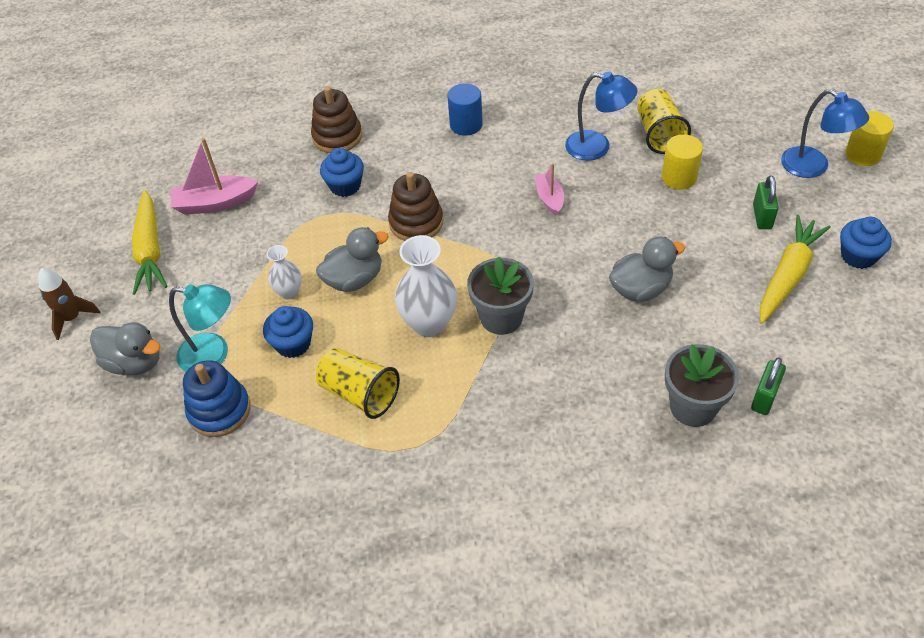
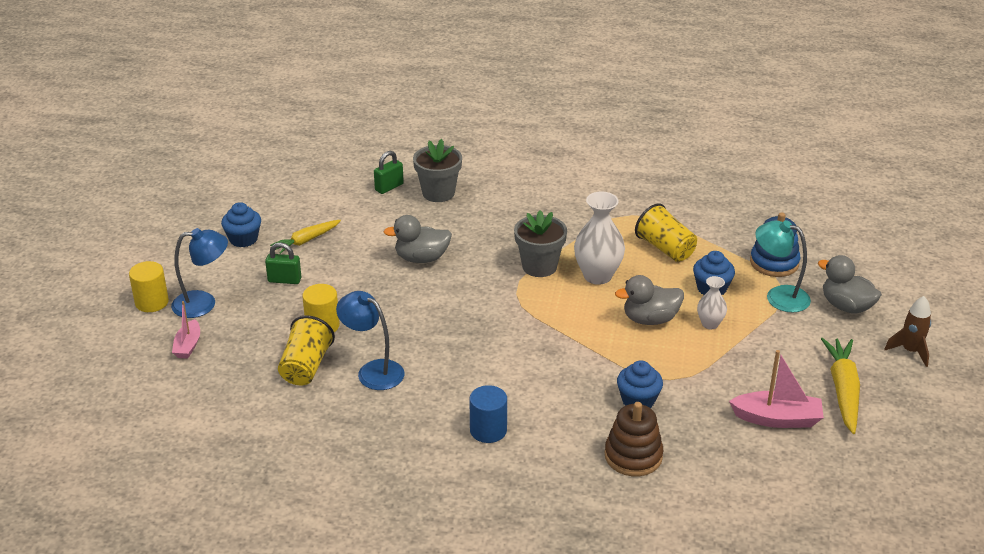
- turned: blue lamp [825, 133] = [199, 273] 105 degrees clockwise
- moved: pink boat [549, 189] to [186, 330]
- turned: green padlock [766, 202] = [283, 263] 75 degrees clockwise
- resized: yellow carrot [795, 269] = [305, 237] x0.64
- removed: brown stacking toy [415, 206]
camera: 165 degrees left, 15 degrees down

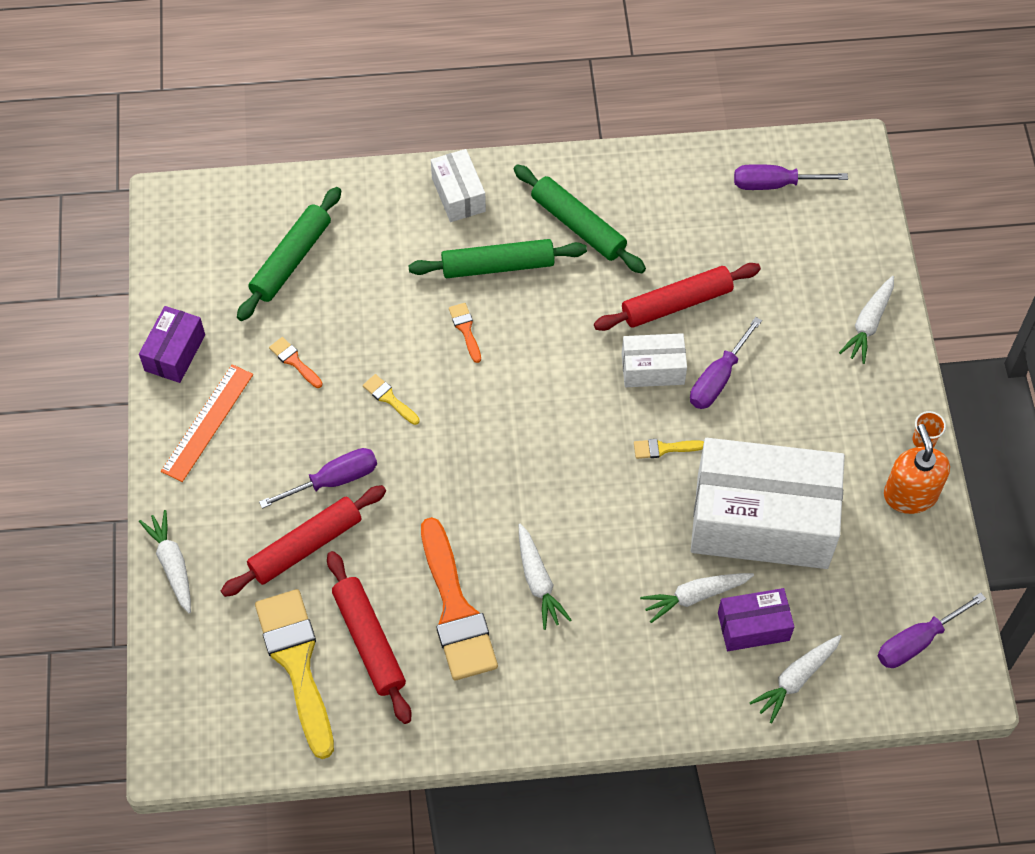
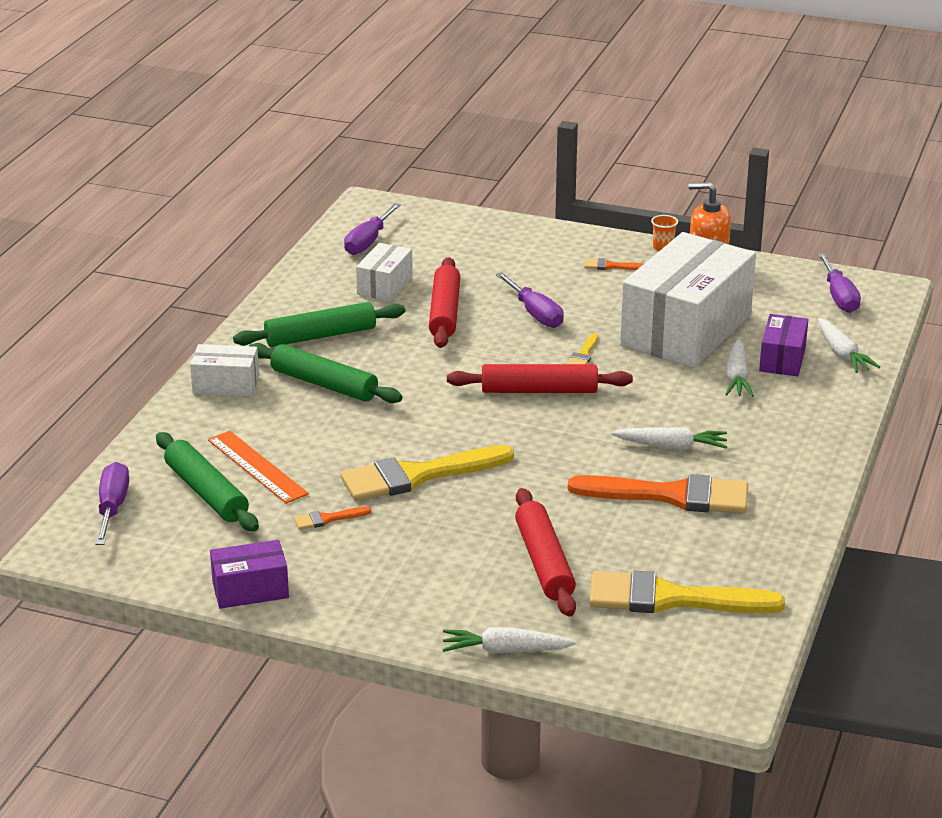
- moved: purple screwdriver [318, 478] to [112, 503]
- moved: orange ruler [207, 423] to [258, 467]
- turned: purple box [172, 344] = [249, 574] 60 degrees counterclockwise
- turned: green rolling pin [497, 258] = [325, 373] 75 degrees counterclockwise
- resized: yellow brush [391, 399] = [427, 473] x2.36
- moved: white box [654, 360] to [384, 272]
- moved: red rolling pin [369, 637] to [540, 378]
- moved: orange brush [465, 333] to [614, 264]
- removed: white carrot [866, 320]
camera: 65 degrees left, 30 degrees down

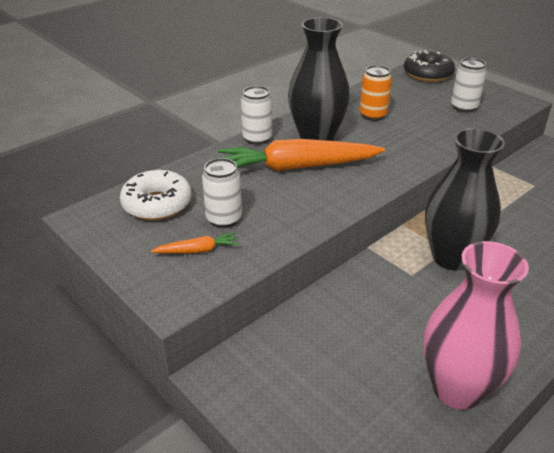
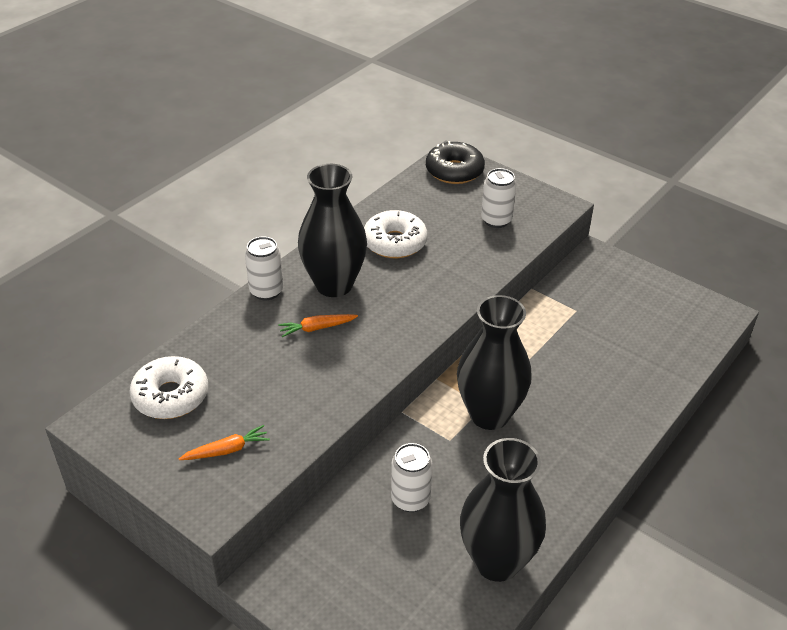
- resized: orange carrot [301, 155] = [318, 325] x0.44
- replaced: orange can [376, 93] to white donut [395, 234]
- moved: white can [222, 193] to [412, 477]
- recoloured: pink vase [476, 325] to black vase [503, 510]
camera: 10 degrees left, 5 degrees up

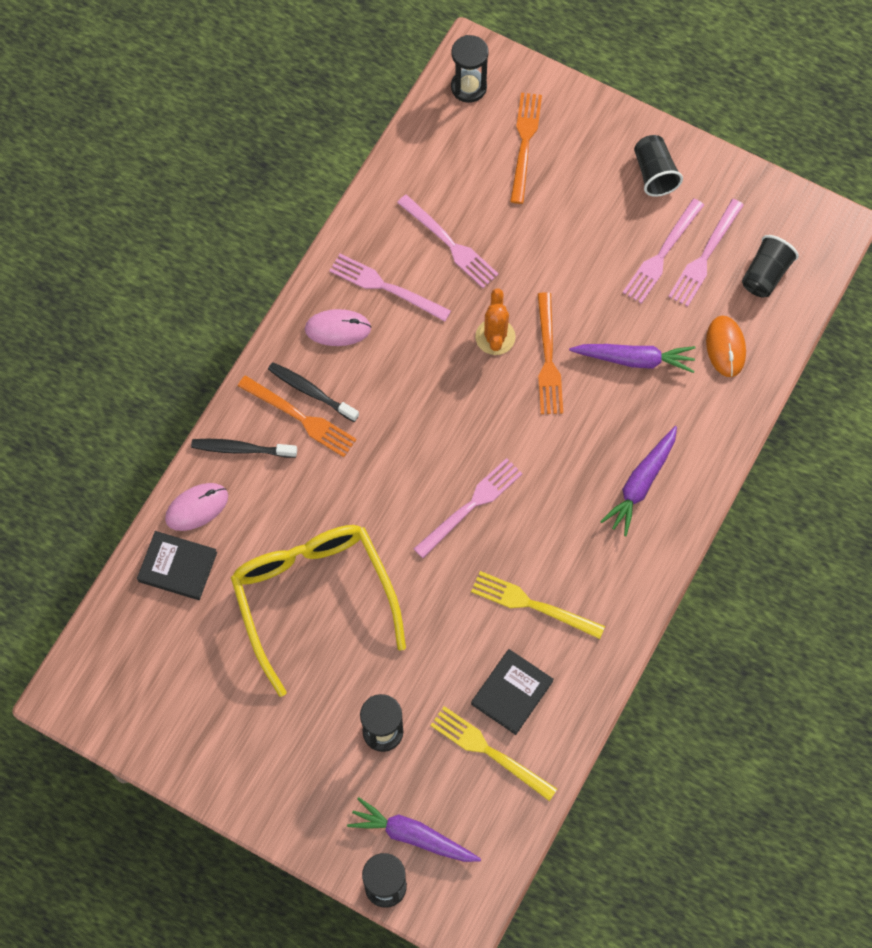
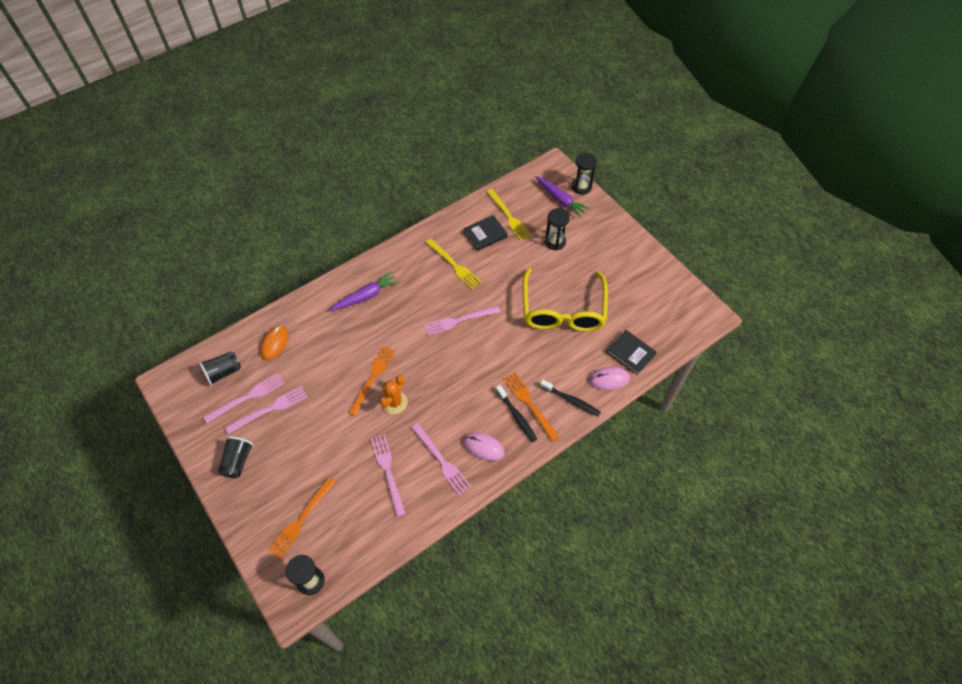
- removed: purple carrot [632, 358]
camera: 155 degrees left, 10 degrees down

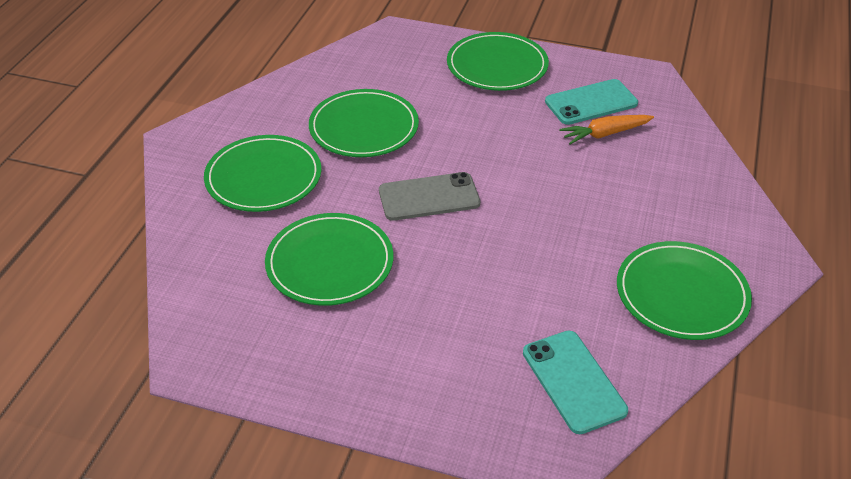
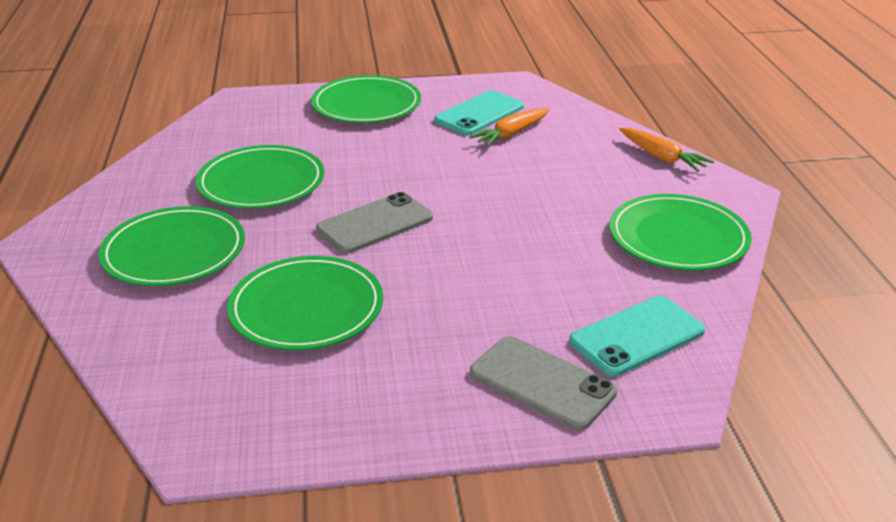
- added: grey phone [543, 383]
- turned: turquoise phone [575, 382] = [637, 336] 75 degrees counterclockwise
- added: orange carrot [666, 150]
camera: 25 degrees left, 10 degrees down

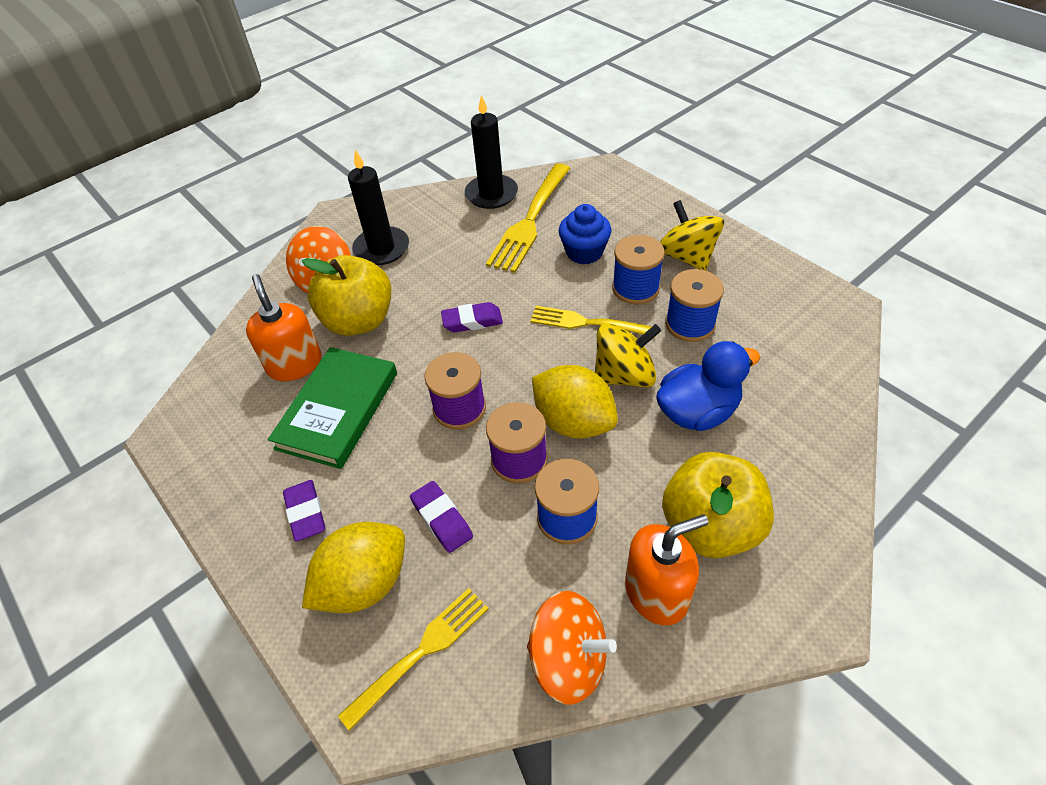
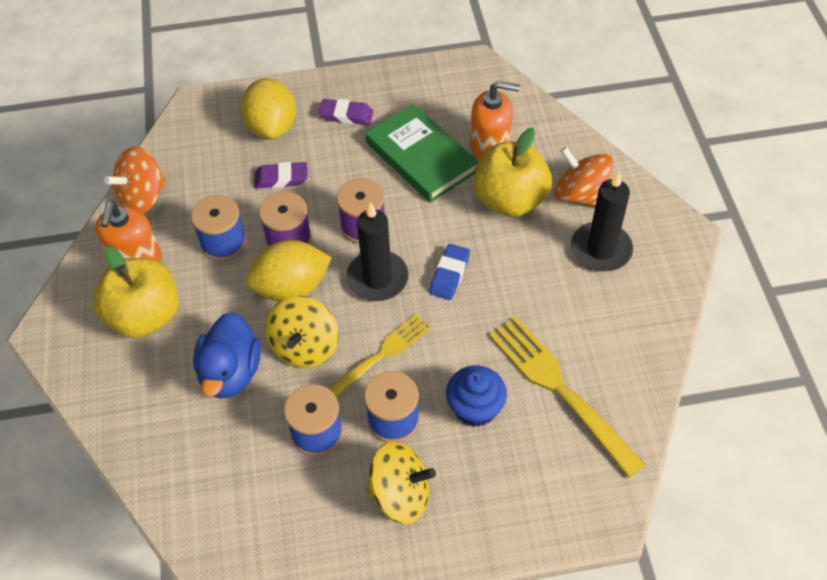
- moved: black candle [491, 152] to [377, 251]
- recoloured: purple eraser [472, 317] to blue eraser [449, 272]
- removed: yellow fork [413, 659]
camera: 120 degrees right, 5 degrees up

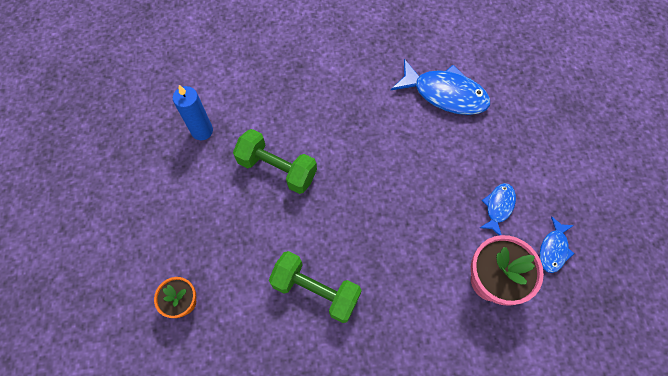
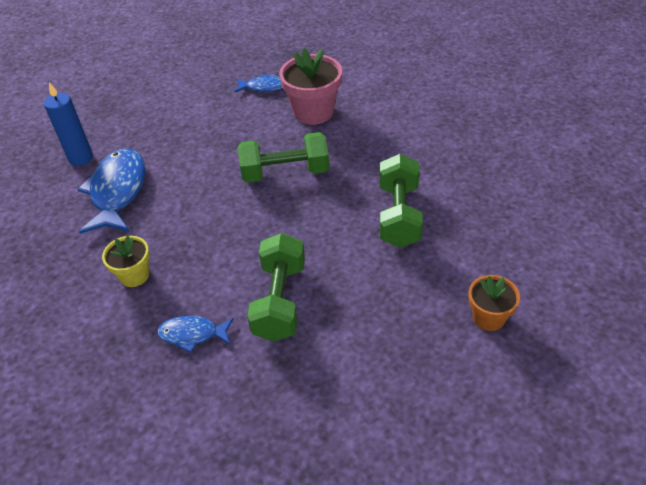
- moved: blue candle [193, 112] to [68, 124]
- added: yellow flower pot [126, 261]
- moved: blue fish [498, 209] to [195, 334]
- added: green dumbbell [283, 157]
camera: 110 degrees left, 20 degrees down

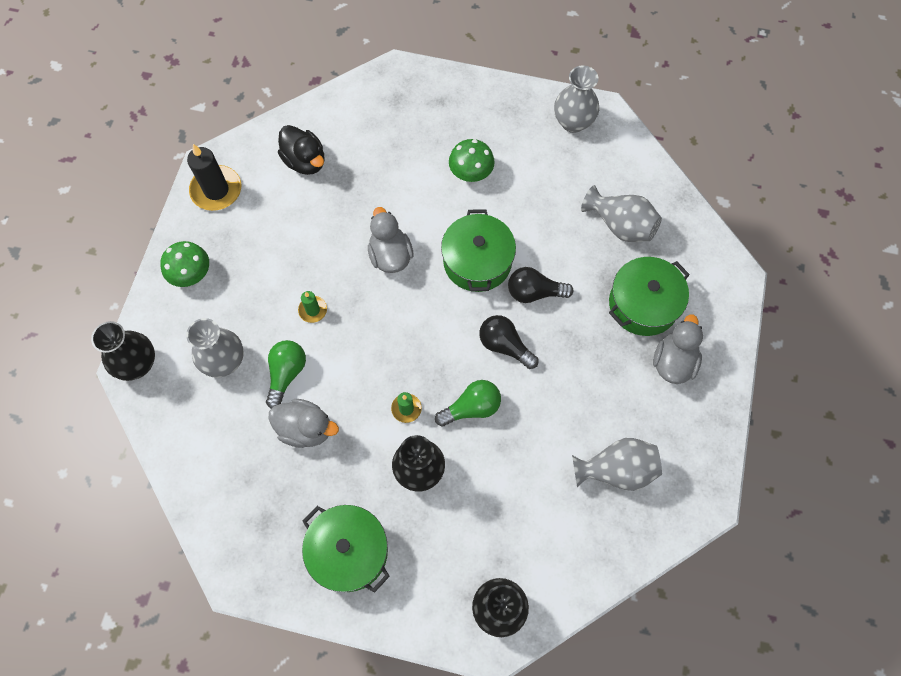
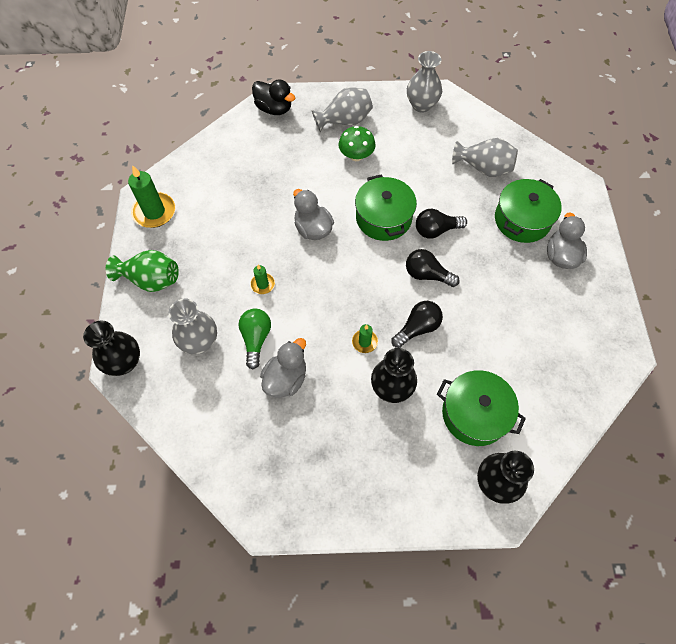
- replaced: green mushroom [184, 264] to green vase [142, 271]
- recoloured: black candle [214, 177] to green candle [152, 196]
- moved: black duck [301, 150] to [273, 97]
- turned: grey duck [304, 423] = [283, 368] 60 degrees counterclockwise
- moved: grey vase [617, 464] to [342, 109]
- recoloured: green light bulb [468, 403] to black light bulb [417, 324]
- moved: green pot [346, 548] to [481, 408]
camera: 15 degrees left, 5 degrees down

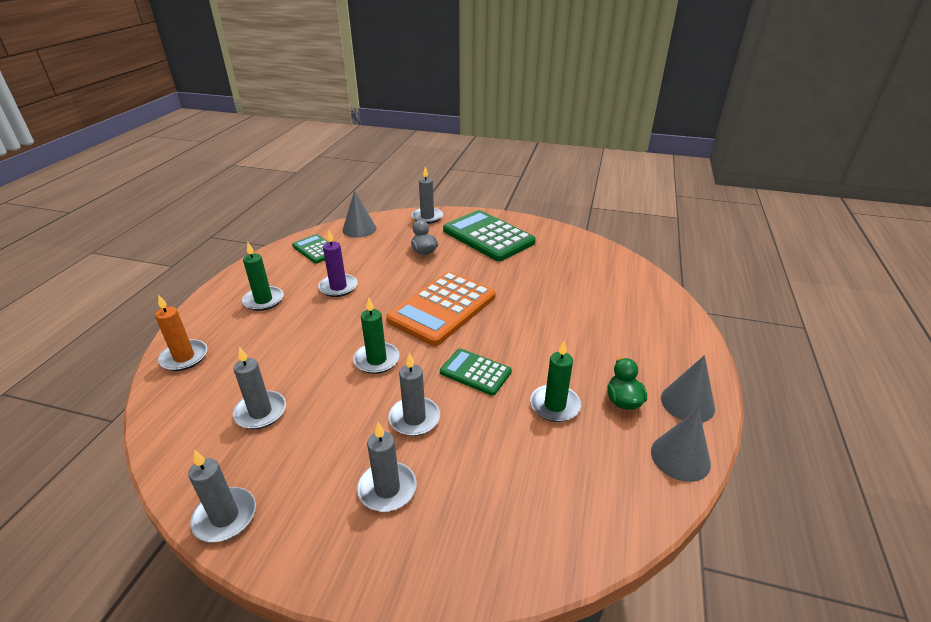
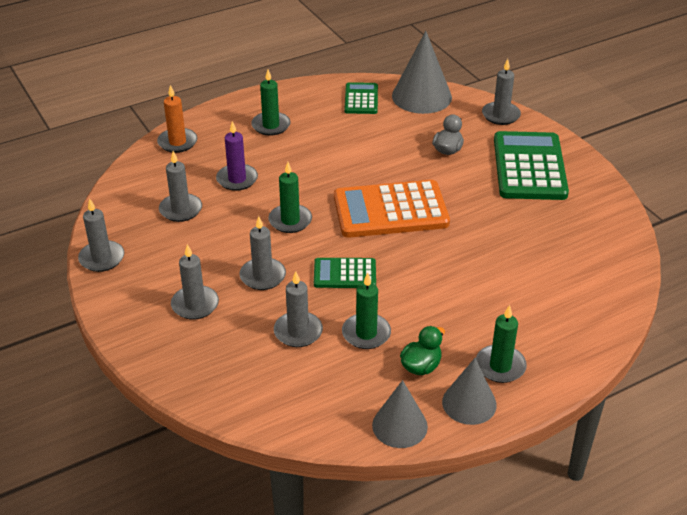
- moved: purple candle [338, 263] to [237, 156]
- added: grey candle [298, 309]
- turned: green calculator [476, 372] = [345, 273] 75 degrees counterclockwise
- resized: grey cone [360, 214] = [422, 72] x1.54
- added: green candle [501, 344]
camera: 45 degrees right, 5 degrees up

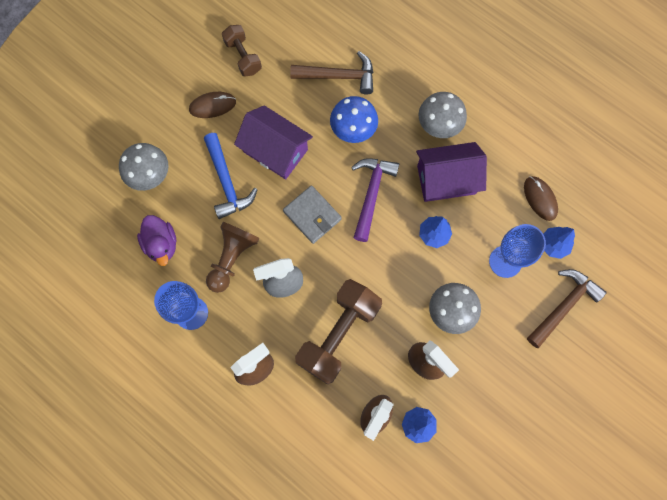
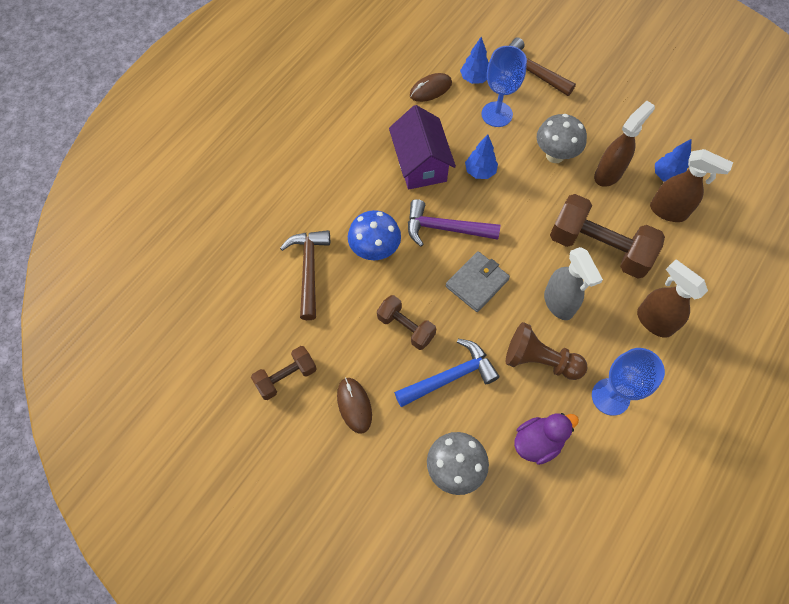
- replaced: purple house [273, 142] to brown dumbbell [406, 322]
- removed: grey mushroom [443, 115]
camera: 95 degrees left, 10 degrees down

